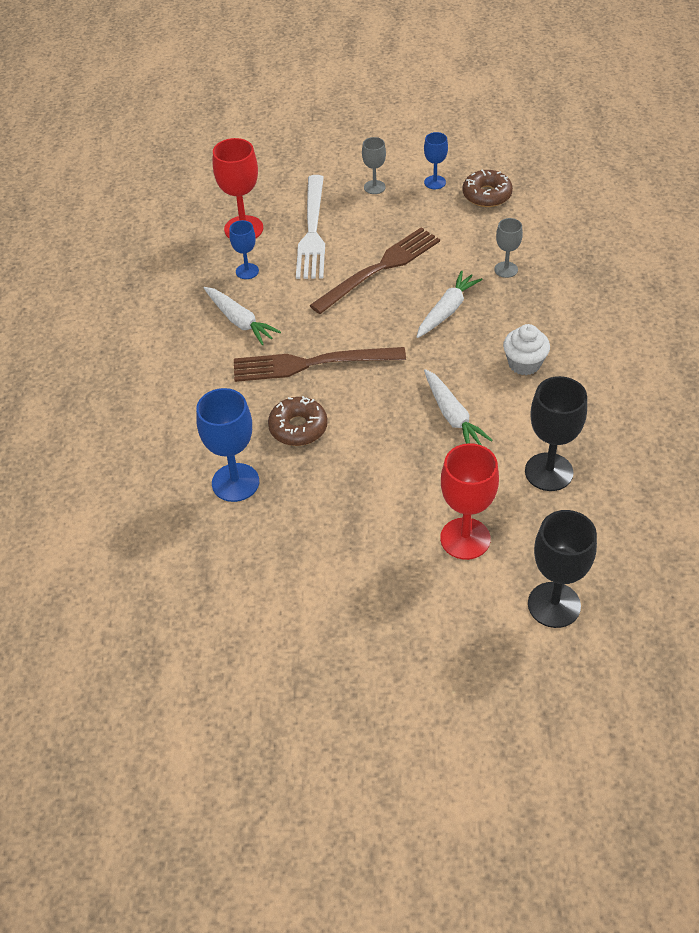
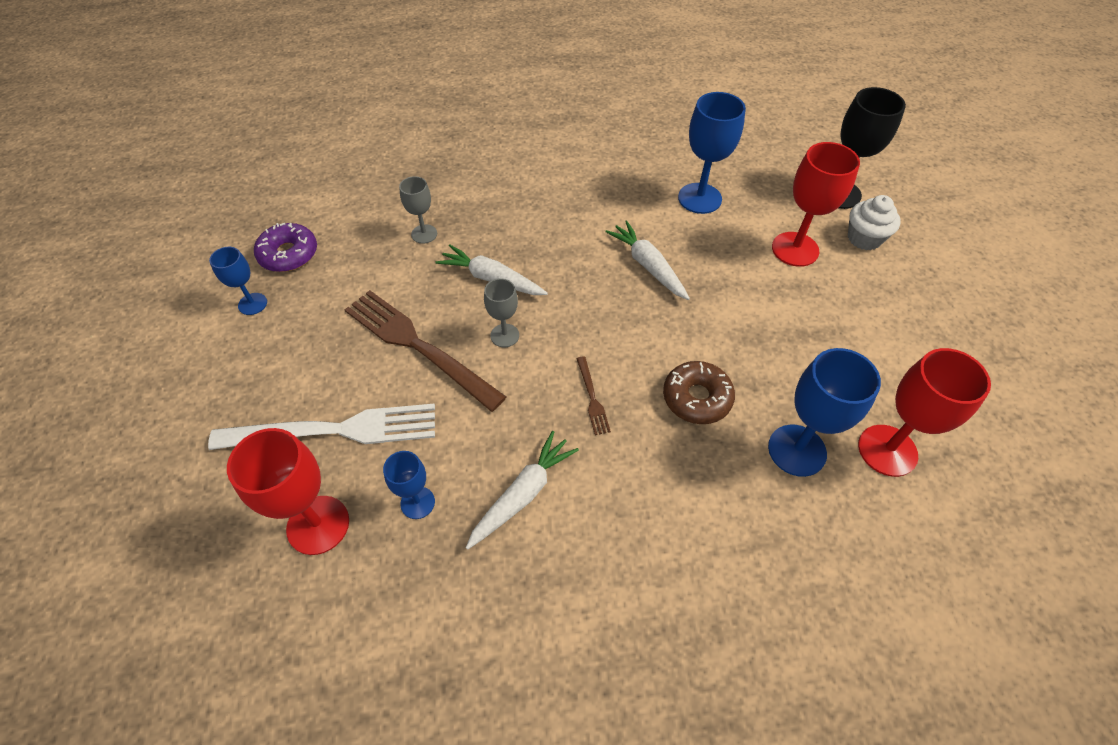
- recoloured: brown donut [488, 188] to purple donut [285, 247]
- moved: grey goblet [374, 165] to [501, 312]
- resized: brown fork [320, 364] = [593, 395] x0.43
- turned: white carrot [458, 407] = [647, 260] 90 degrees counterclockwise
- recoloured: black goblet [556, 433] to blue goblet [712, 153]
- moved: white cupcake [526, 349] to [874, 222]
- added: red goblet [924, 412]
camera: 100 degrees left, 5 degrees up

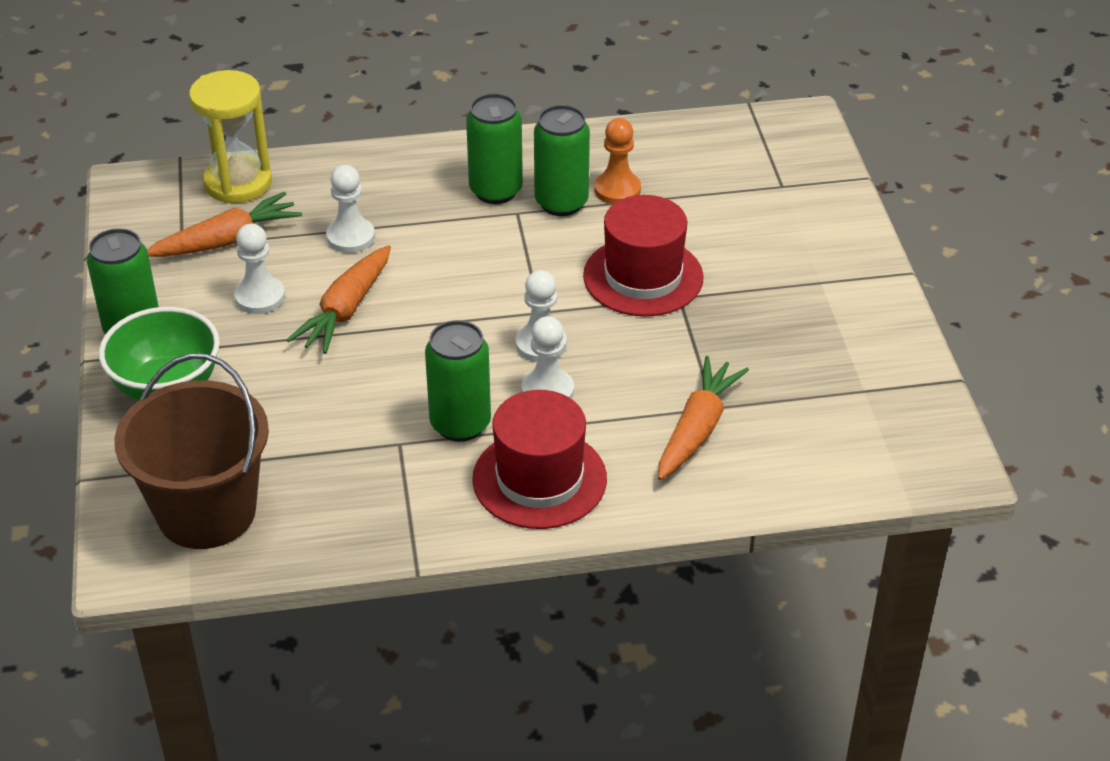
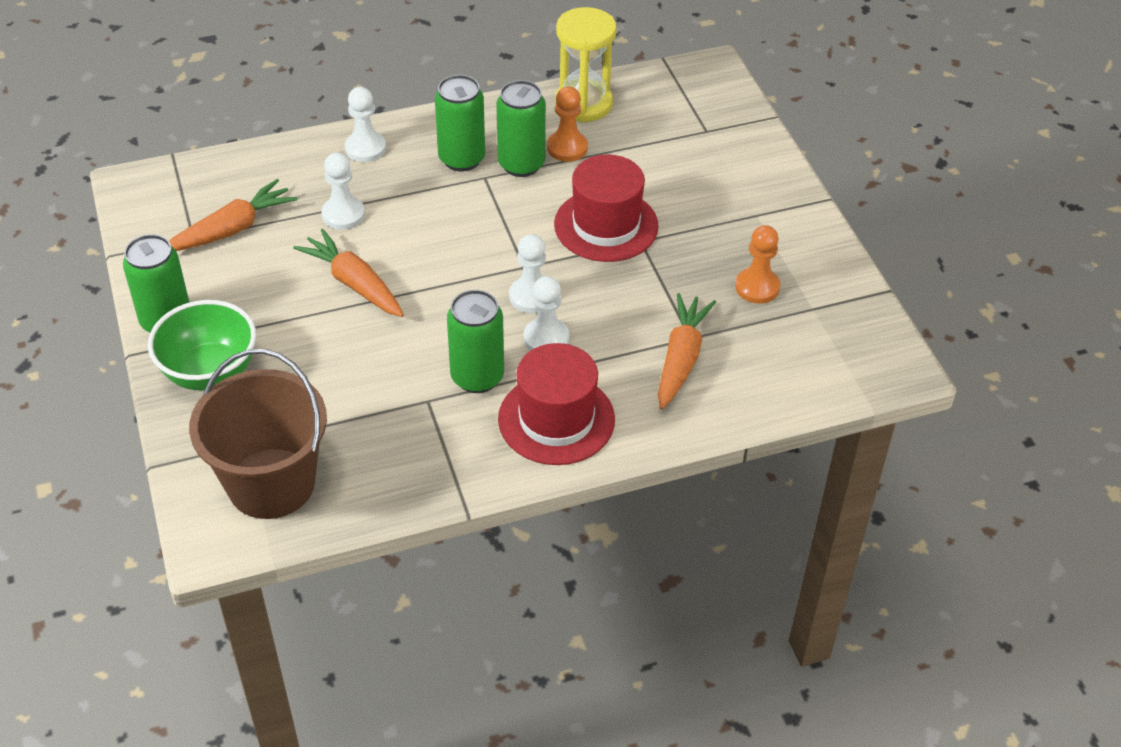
- turned: orange carrot [339, 299] = [348, 273] 120 degrees clockwise
- moved: white pawn [259, 269] to [365, 124]
- moved: yellow hourglass [230, 137] to [586, 64]
- added: orange pawn [757, 264]
camera: 10 degrees left, 5 degrees up

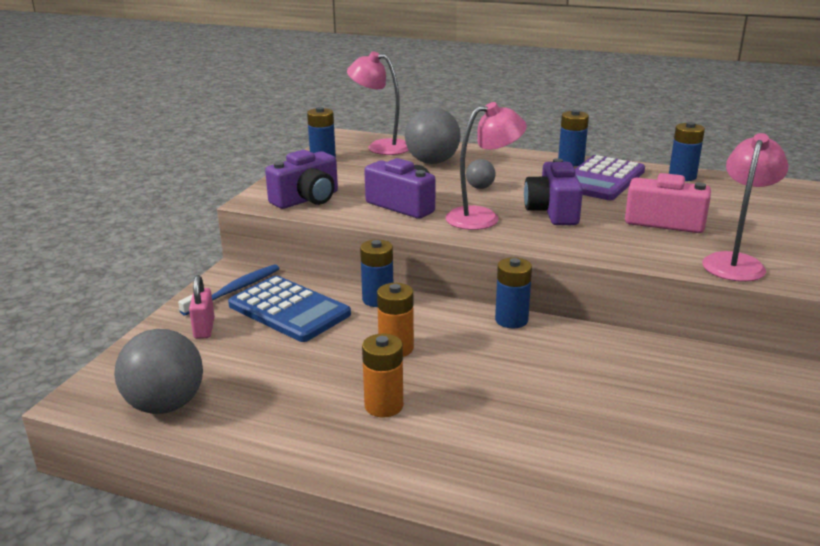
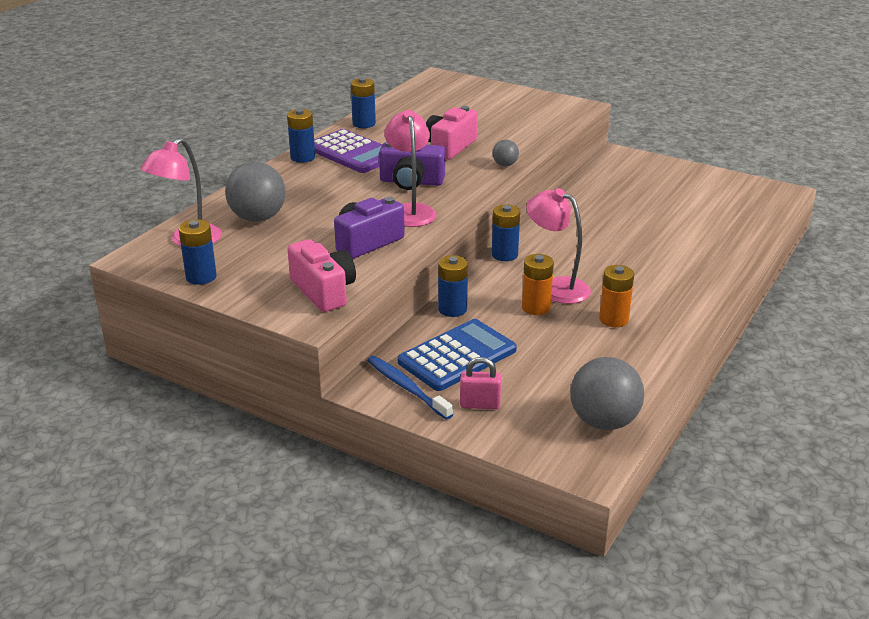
- recoloured: purple camera [301, 179] to pink camera [322, 275]
- moved: grey ball [480, 174] to [505, 153]
- moved: pink lamp [745, 207] to [558, 246]
camera: 80 degrees left, 5 degrees up

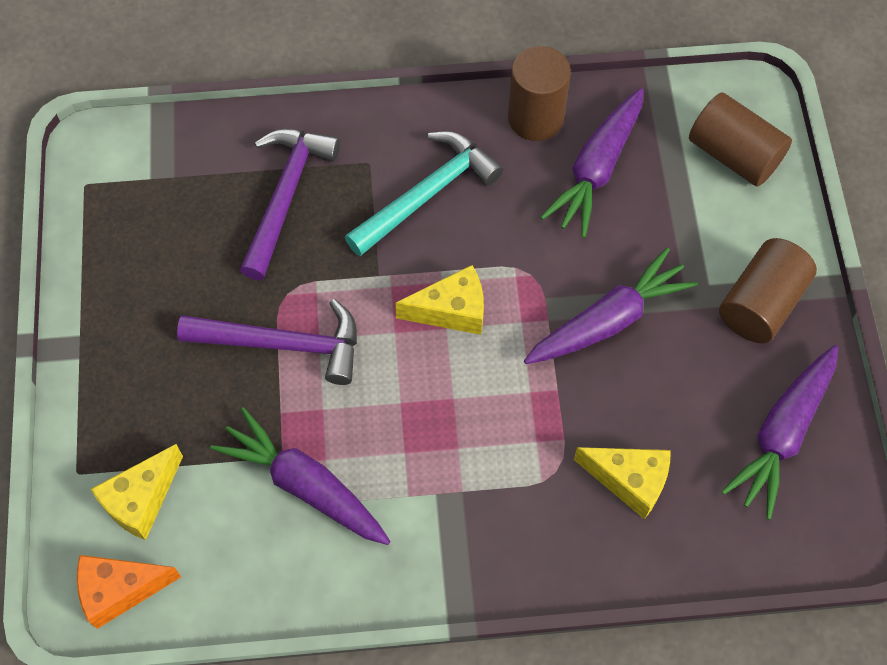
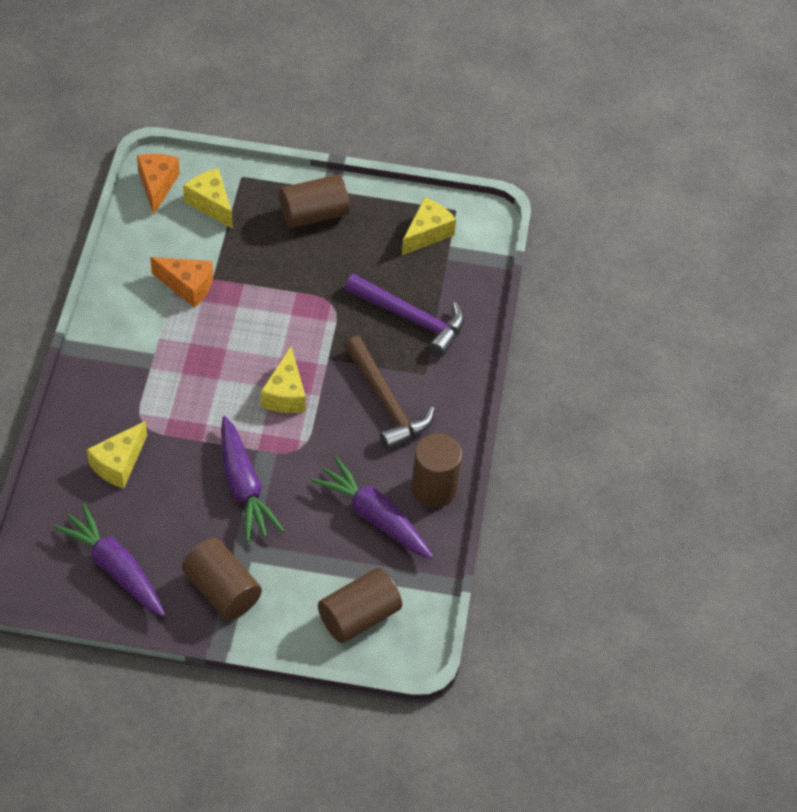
- replaced: purple carrot [300, 476] to orange cheese [181, 282]
- added: brown cylinder [314, 201]
- recoloured: turquoise hammer [424, 193] to brown hammer [389, 393]
- added: yellow cheese [429, 226]
- removed: purple hammer [267, 342]
camera: 100 degrees right, 10 degrees down

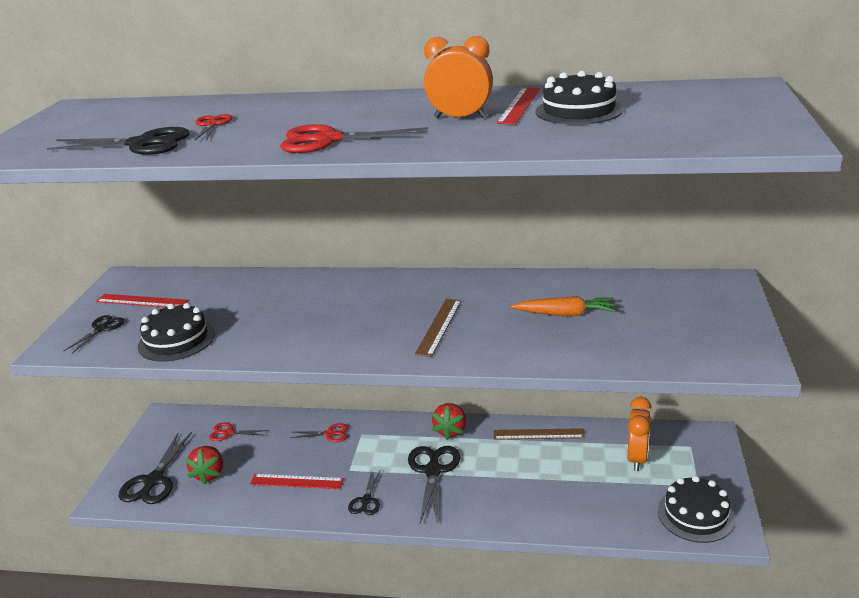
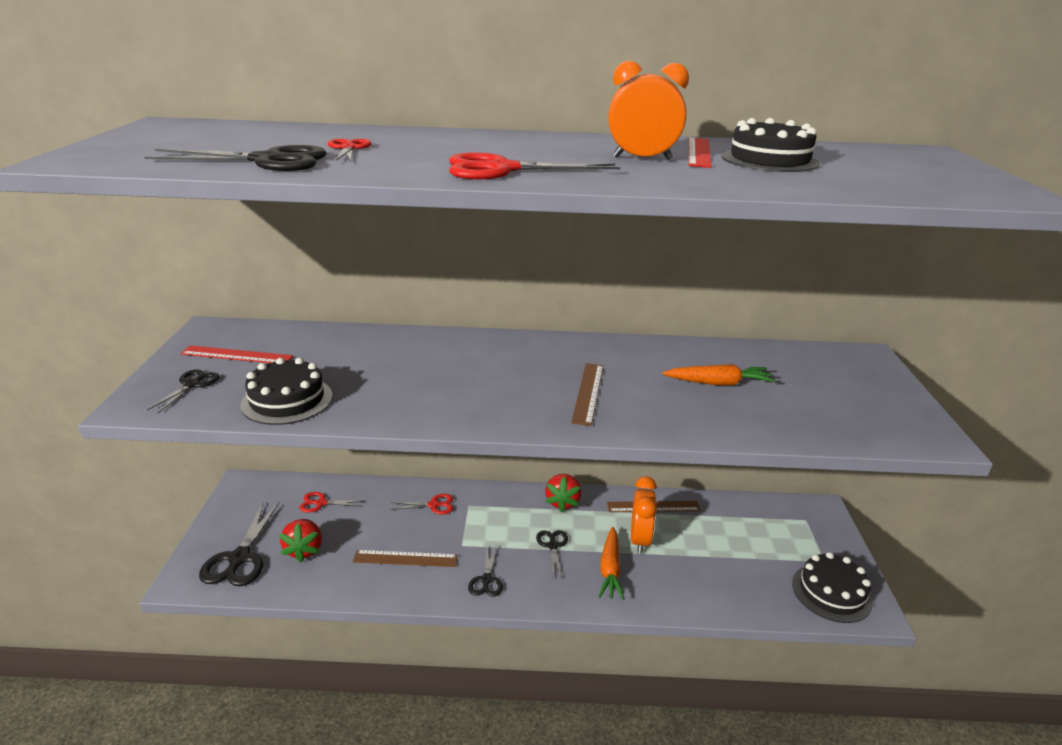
- recoloured: red ruler [297, 481] to brown ruler [405, 558]
- resized: black scissors [434, 485] = [552, 554] x0.57
- added: orange carrot [611, 563]
- moved: orange clock [639, 434] to [644, 515]
camera: 10 degrees left, 0 degrees up

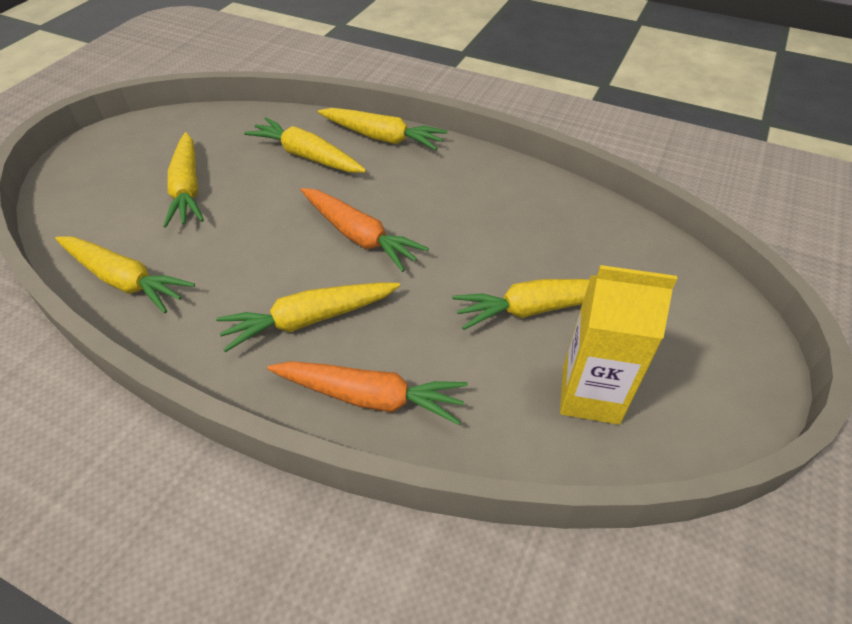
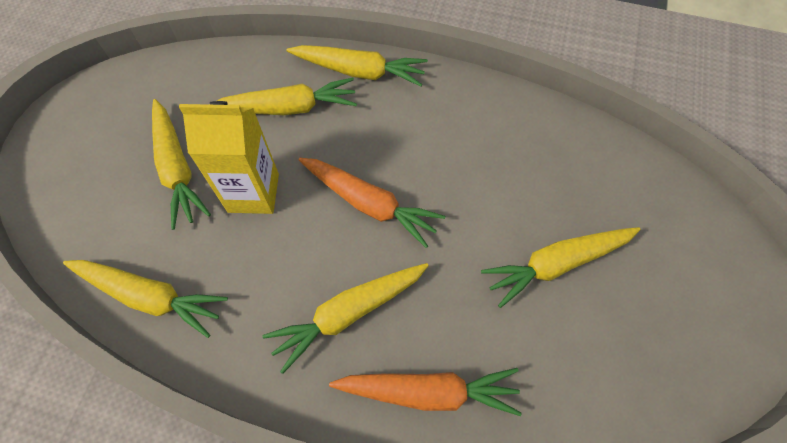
- moved: yellow carton [618, 345] to [229, 157]
- turned: yellow carrot [305, 145] = [283, 96] 150 degrees clockwise
camera: 10 degrees left, 15 degrees up

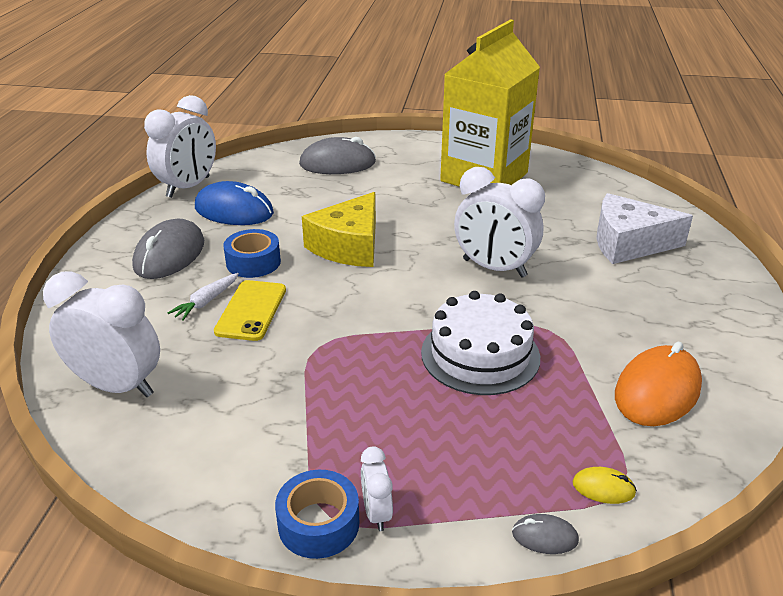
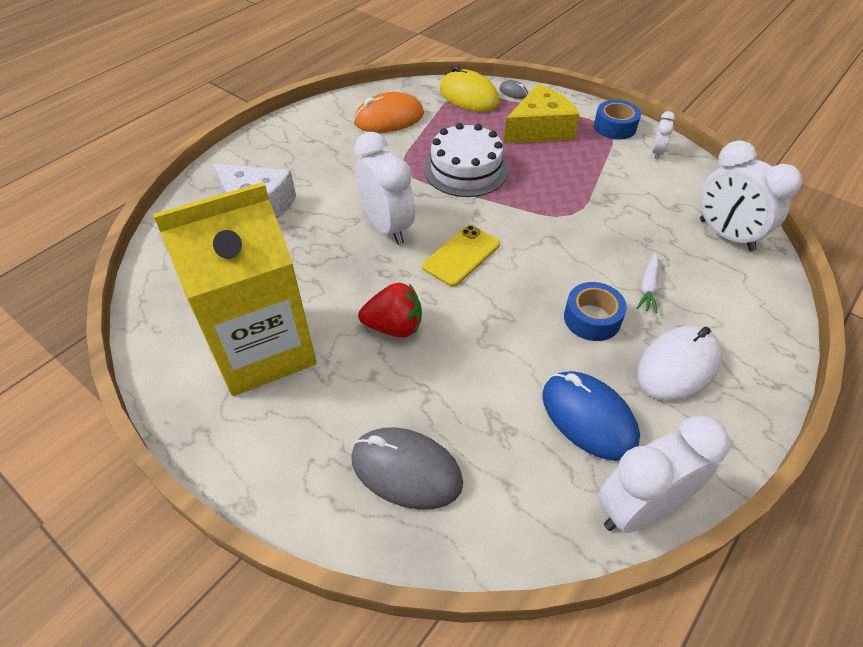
- added: red strawberry [390, 310]
- moved: yellow phone [250, 310] to [461, 256]
- resized: yellow mouse [604, 485] = [470, 89] x2.19
- moved: yellow cheese [339, 229] to [542, 113]
- turned: white carrot [203, 297] = [648, 282] 135 degrees clockwise
- recoloured: grey mouse [168, 249] to white mouse [679, 363]
- moved: white clock [377, 489] to [663, 135]
camera: 150 degrees left, 15 degrees up

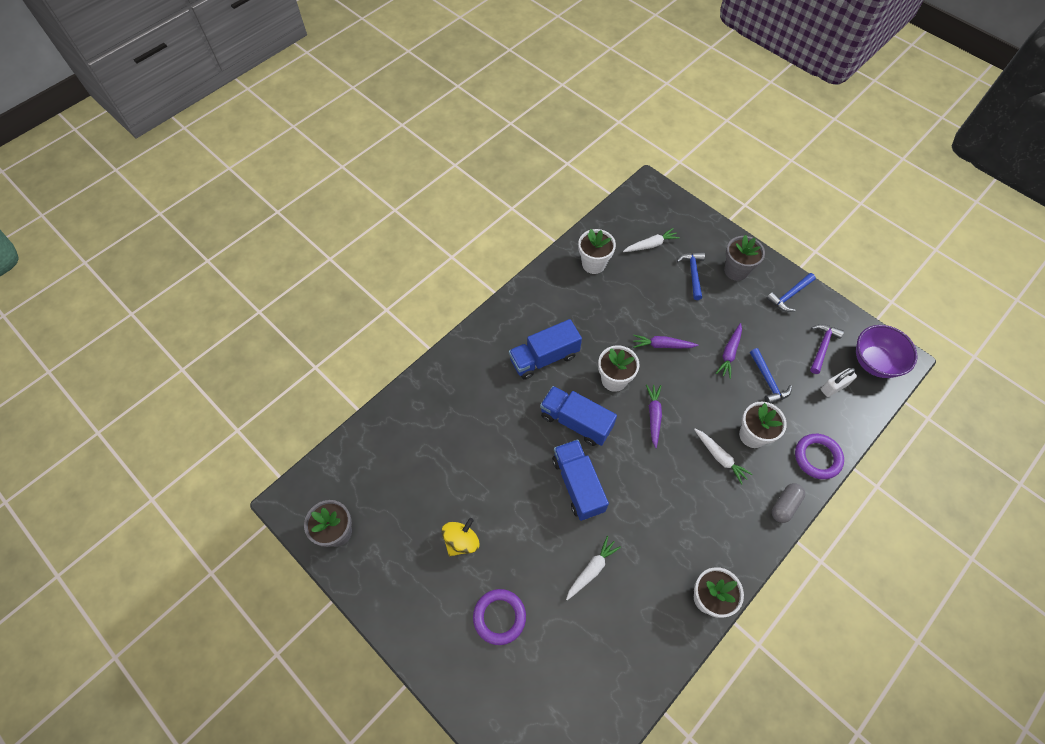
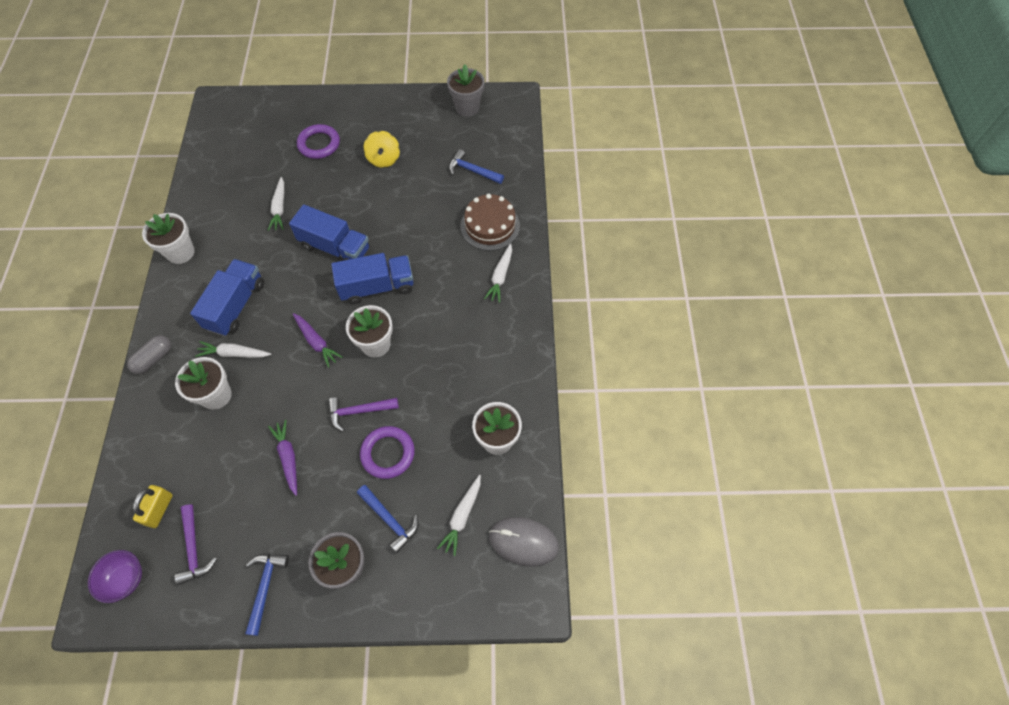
- resized: purple bowl [886, 351] = [115, 576] x0.66
- turned: grey capsule [788, 503] = [149, 354] 45 degrees clockwise
- recoloured: white padlock [839, 382] to yellow padlock [153, 506]
- moved: blue truck [545, 349] to [227, 297]
- replaced: purple carrot [665, 341] to purple hammer [363, 414]
- moved: purple ring [819, 456] to [387, 452]
- moved: blue hammer [771, 376] to [476, 166]
- added: brown cake [490, 222]
- added: white carrot [498, 273]
- added: grey mouse [524, 541]
camera: 135 degrees right, 0 degrees up

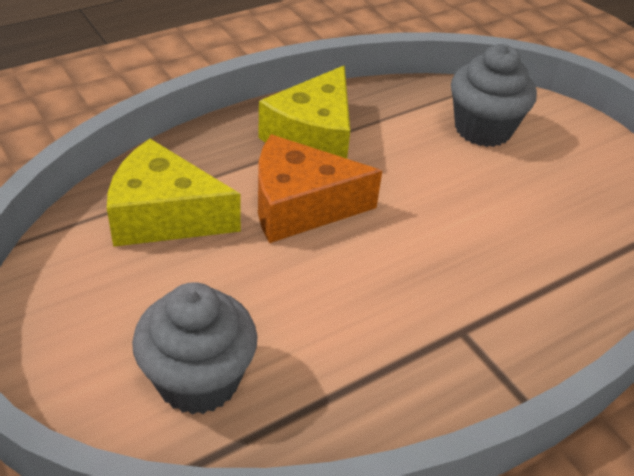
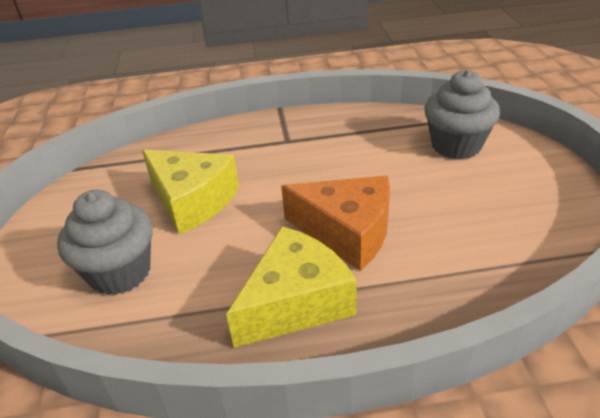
- moved: yellow cheese [174, 193] to [190, 191]
camera: 150 degrees left, 5 degrees down

